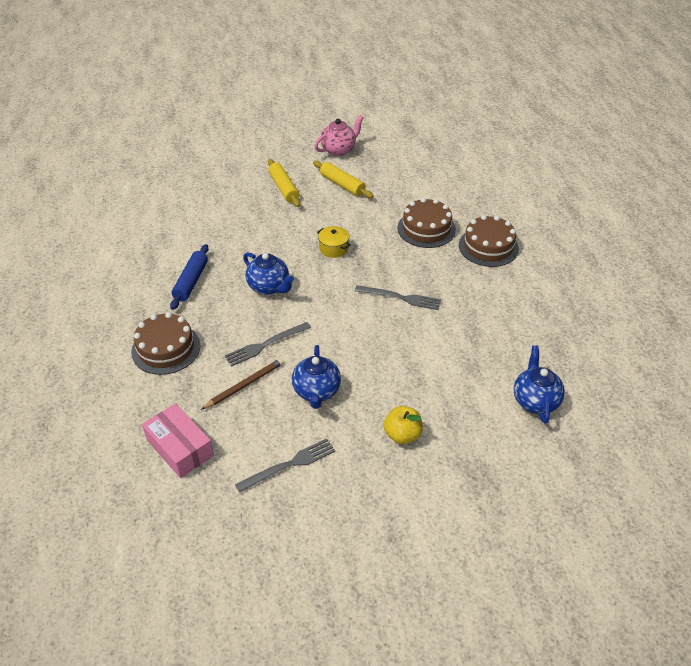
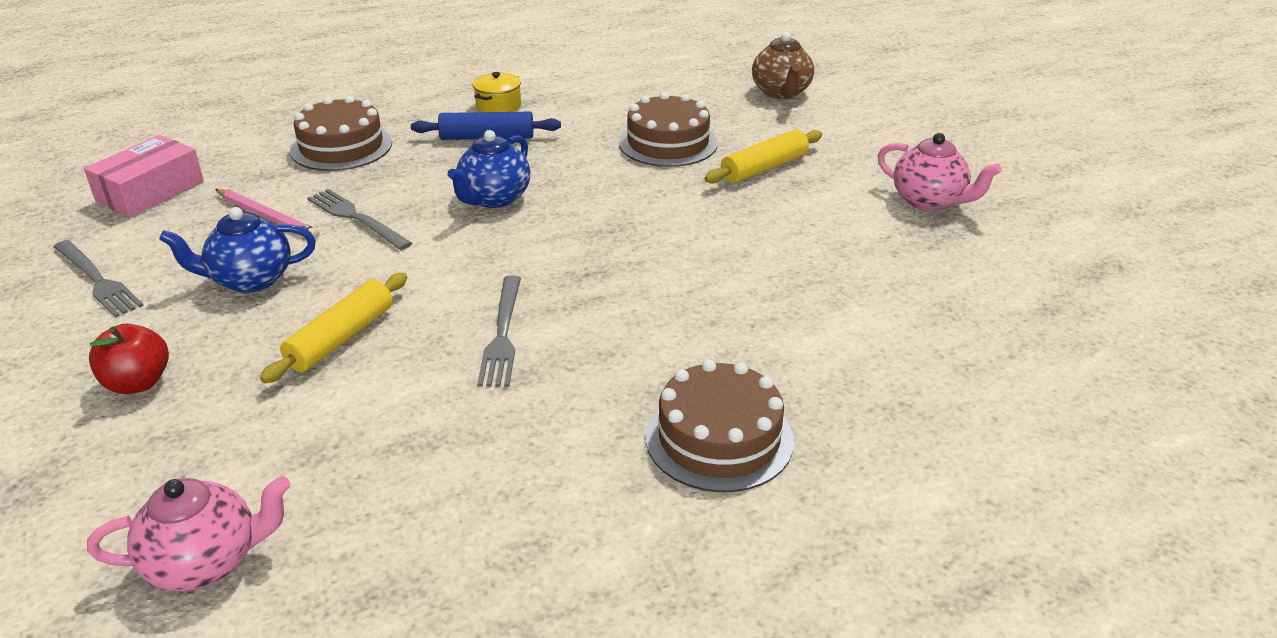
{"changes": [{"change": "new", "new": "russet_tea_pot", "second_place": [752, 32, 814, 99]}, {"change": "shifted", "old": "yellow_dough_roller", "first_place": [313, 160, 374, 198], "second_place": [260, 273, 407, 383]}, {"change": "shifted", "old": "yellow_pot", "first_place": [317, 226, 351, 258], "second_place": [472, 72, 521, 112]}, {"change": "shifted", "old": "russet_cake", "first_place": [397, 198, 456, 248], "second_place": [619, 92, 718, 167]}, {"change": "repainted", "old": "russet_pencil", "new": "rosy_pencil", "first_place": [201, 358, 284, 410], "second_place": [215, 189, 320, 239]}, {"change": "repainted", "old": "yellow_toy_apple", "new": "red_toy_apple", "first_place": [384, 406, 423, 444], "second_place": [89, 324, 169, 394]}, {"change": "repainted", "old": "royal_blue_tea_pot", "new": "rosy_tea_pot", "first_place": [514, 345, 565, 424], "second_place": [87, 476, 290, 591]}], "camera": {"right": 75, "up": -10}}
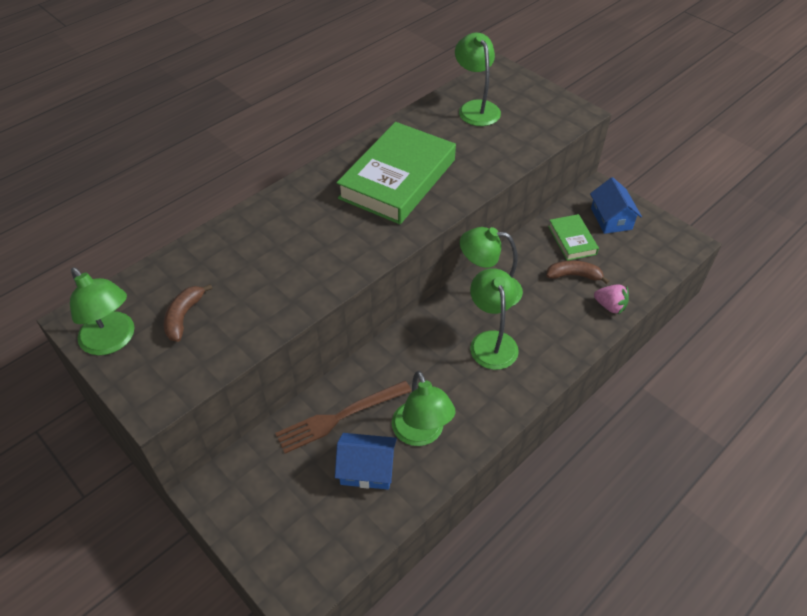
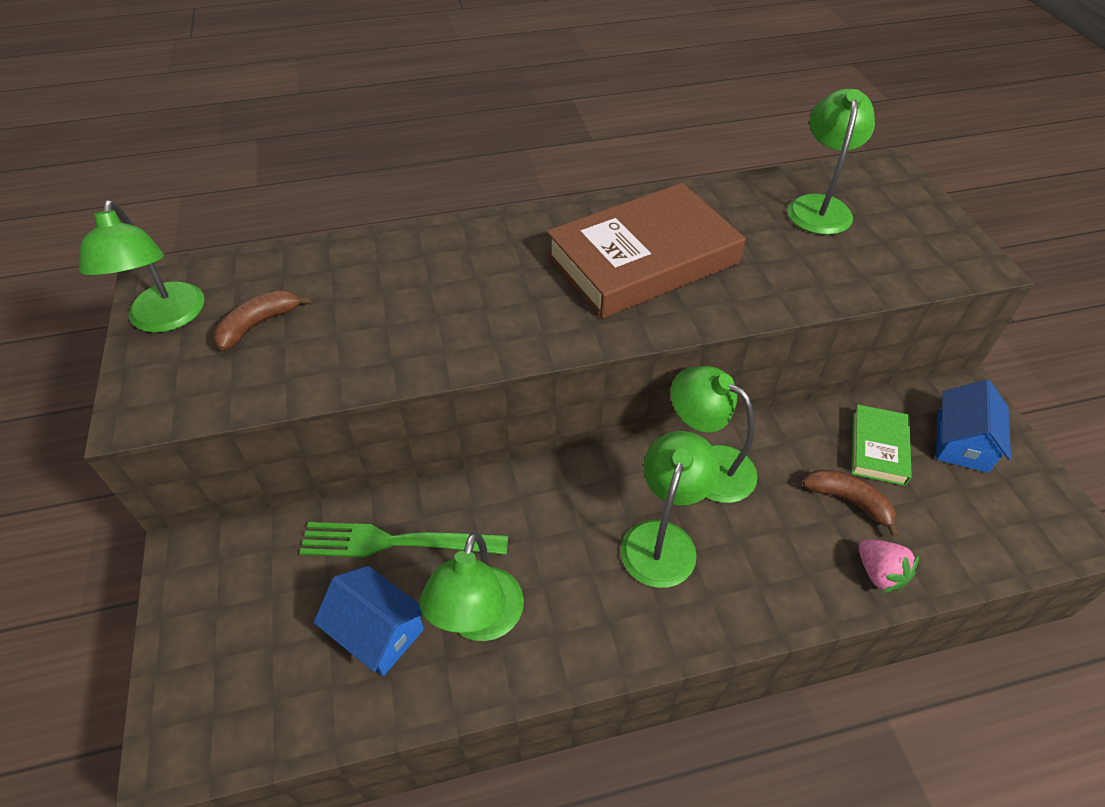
{"changes": [{"change": "repainted", "old": "russet_table_fork", "new": "leaf-green_table_fork", "first_place": [275, 381, 411, 454], "second_place": [299, 522, 508, 558]}, {"change": "repainted", "old": "leaf-green_hardback", "new": "russet_hardback", "first_place": [336, 122, 456, 224], "second_place": [547, 183, 746, 319]}], "camera": {"right": 30, "up": 0}}
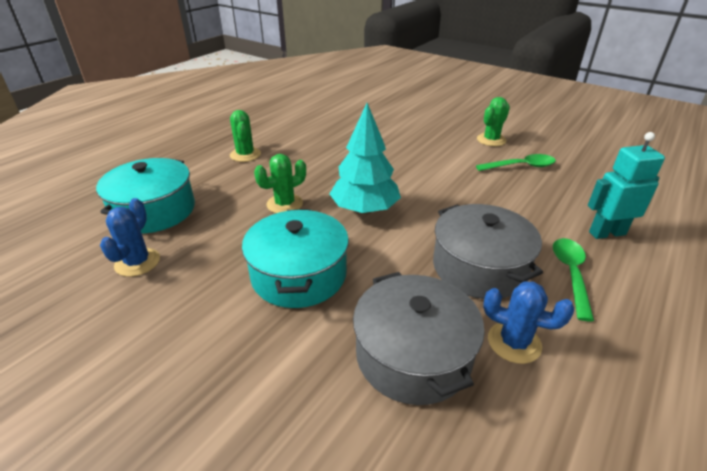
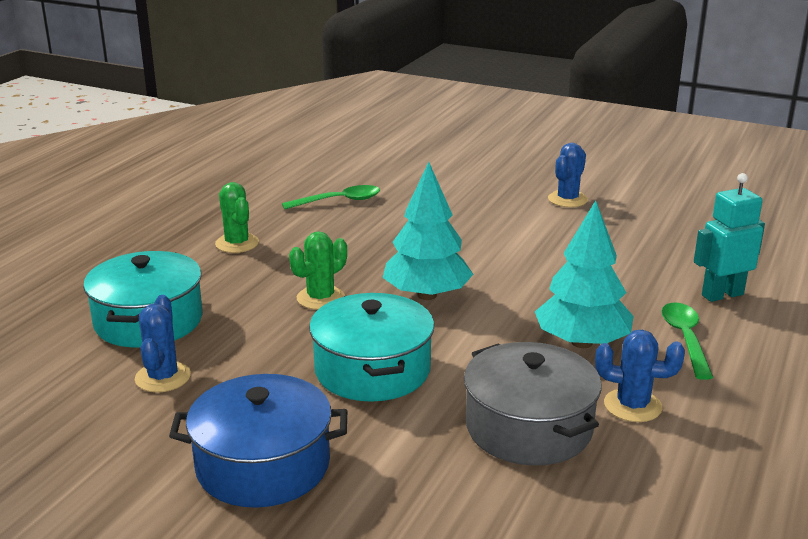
{"changes": [{"change": "new", "new": "royal_blue_pot", "second_place": [169, 374, 347, 508]}, {"change": "shifted", "old": "leaf-green_spoon", "first_place": [476, 154, 556, 171], "second_place": [282, 185, 380, 209]}, {"change": "swapped", "old": "grey_pot", "new": "turquoise_tree", "first_place": [433, 204, 543, 299], "second_place": [535, 200, 634, 348]}, {"change": "repainted", "old": "leaf-green_prickly_plant", "new": "royal_blue_prickly_plant", "first_place": [477, 97, 510, 146], "second_place": [548, 143, 588, 207]}], "camera": {"right": -10, "up": -10}}
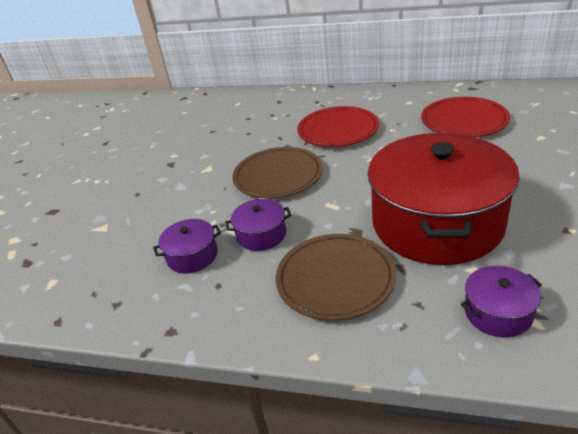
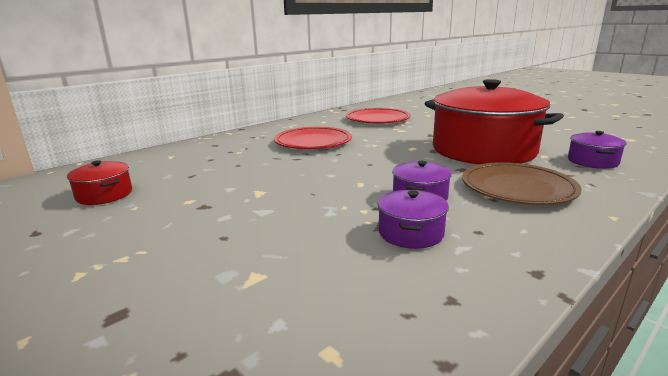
{"changes": [{"change": "gone", "old": "russet_dinner_plate", "first_place": [232, 147, 323, 198]}, {"change": "new", "new": "red_pot", "second_place": [67, 160, 132, 205]}], "camera": {"right": -60, "up": -15}}
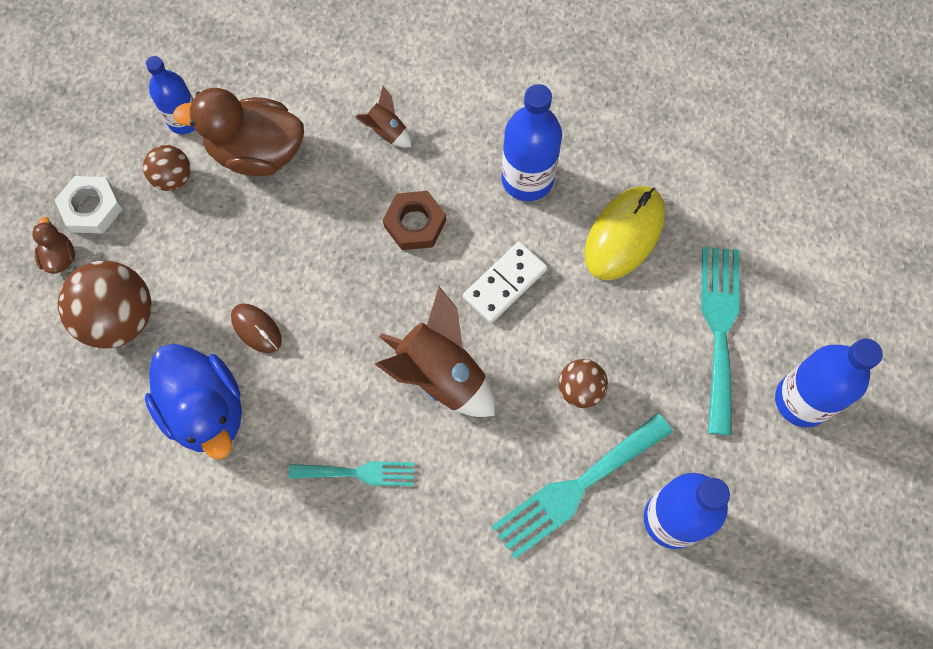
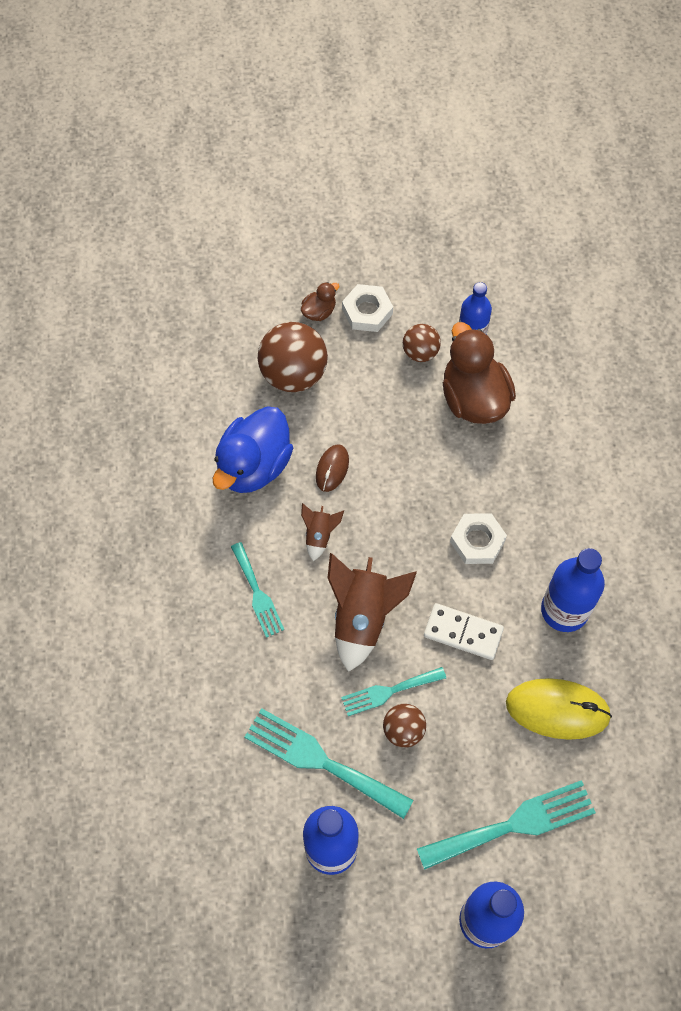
{"changes": [{"change": "new", "new": "turquoise_table_fork", "second_place": [341, 667, 446, 716]}, {"change": "shifted", "old": "russet_rocket", "first_place": [355, 86, 411, 148], "second_place": [301, 503, 344, 561]}, {"change": "repainted", "old": "russet_nut", "new": "white_nut", "first_place": [383, 191, 446, 250], "second_place": [450, 513, 507, 564]}], "camera": {"right": 65, "up": -5}}
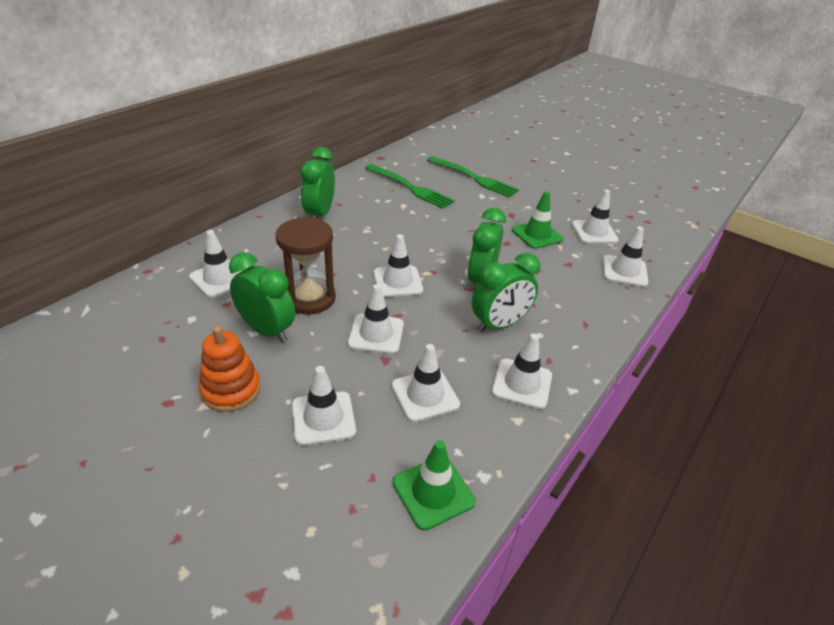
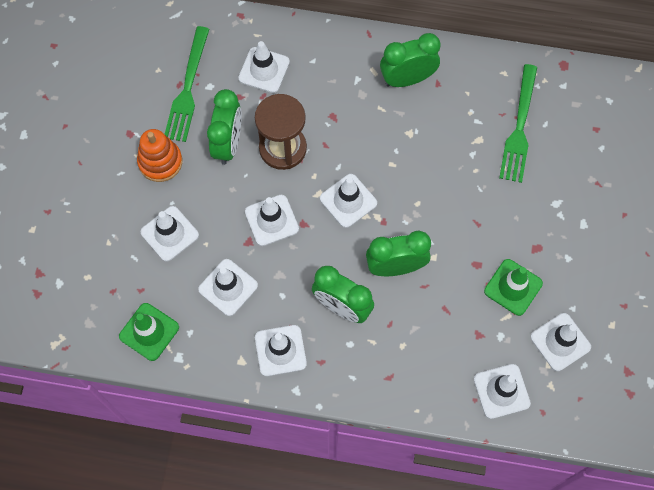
{"changes": [{"change": "shifted", "old": "leaf-green_table_fork", "first_place": [427, 156, 519, 197], "second_place": [165, 26, 209, 142]}], "camera": {"right": 65, "up": 30}}
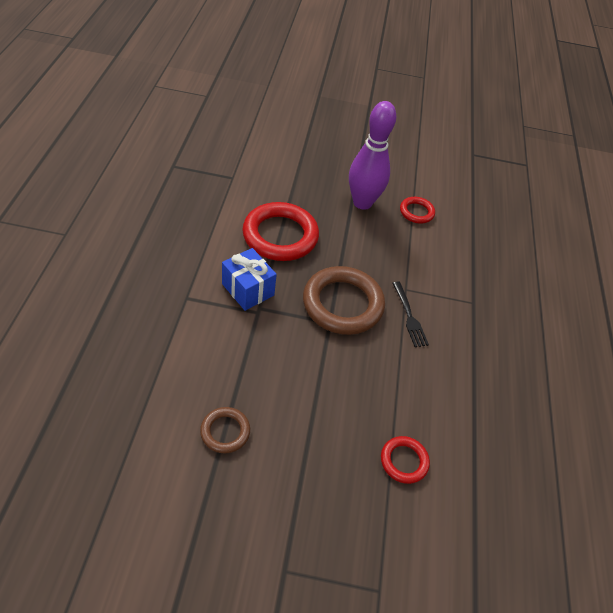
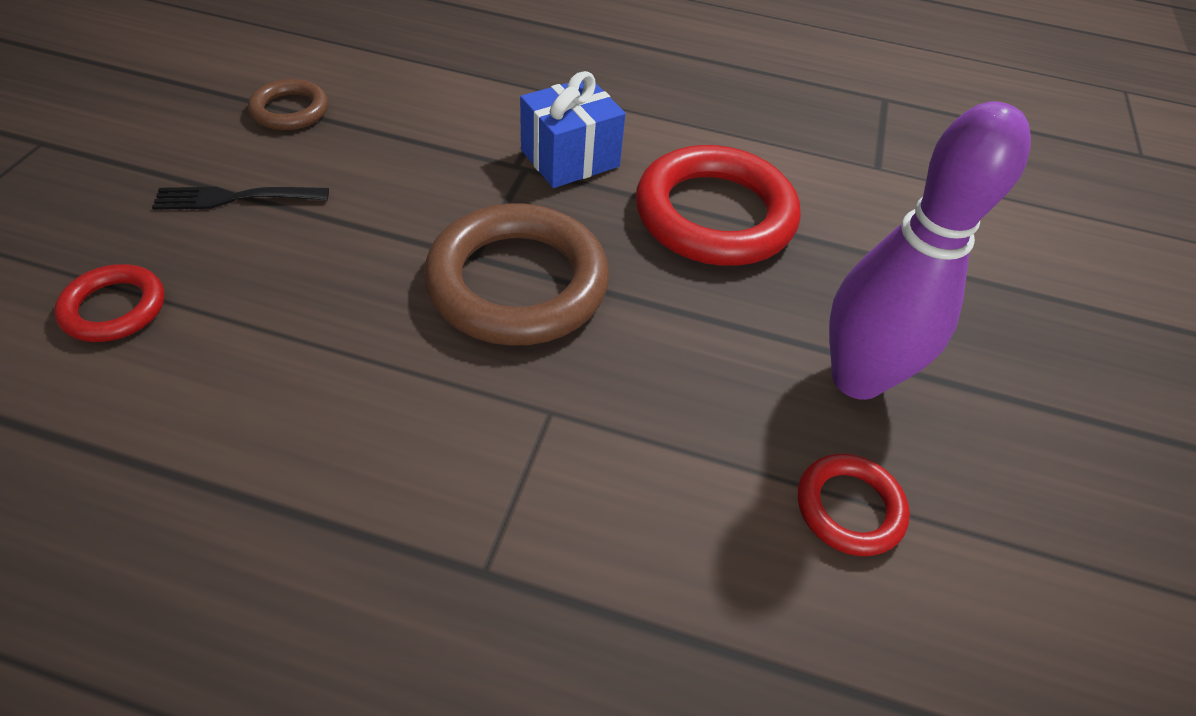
{"changes": [{"change": "shifted", "old": "ebony_table_fork", "first_place": [392, 281, 429, 347], "second_place": [152, 187, 329, 210]}], "camera": {"right": 100, "up": 0}}
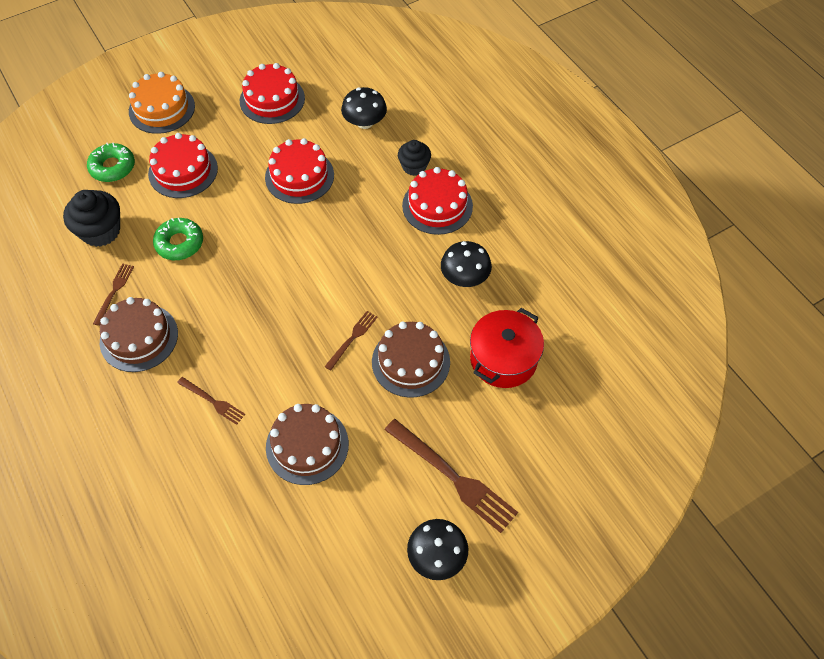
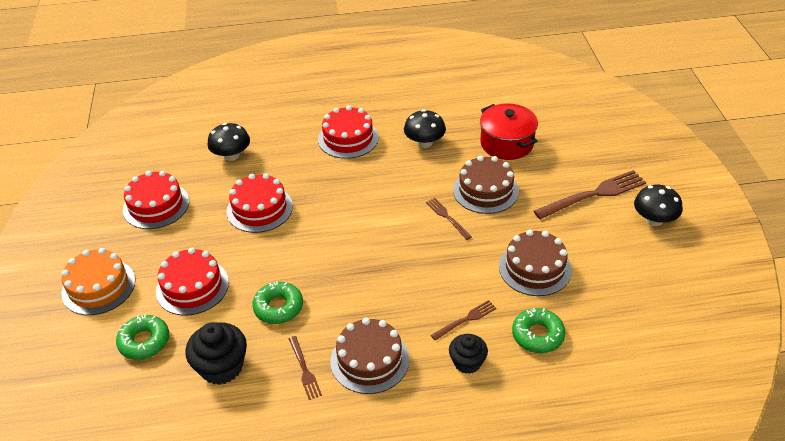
{"changes": [{"change": "new", "new": "leaf-green_doughnut", "second_place": [512, 308, 565, 353]}, {"change": "shifted", "old": "ebony_fairy_cake", "first_place": [398, 140, 431, 176], "second_place": [449, 334, 488, 374]}, {"change": "rotated", "old": "russet_table_fork", "first_place": [93, 263, 134, 326], "second_place": [289, 336, 322, 400], "degrees": -150}], "camera": {"right": -65, "up": -15}}
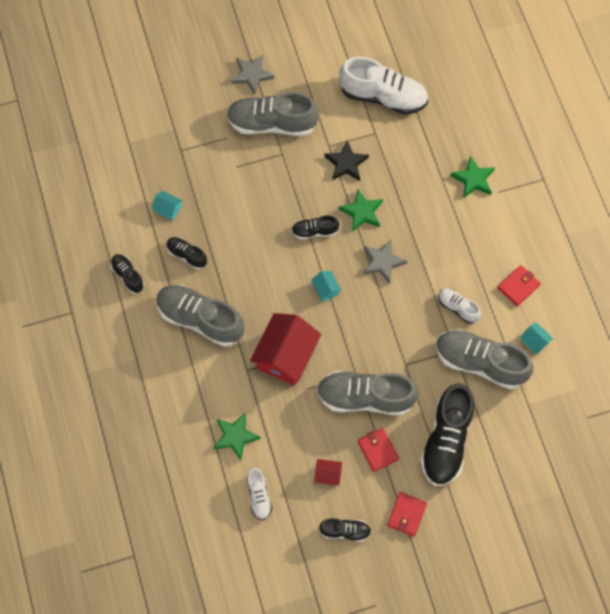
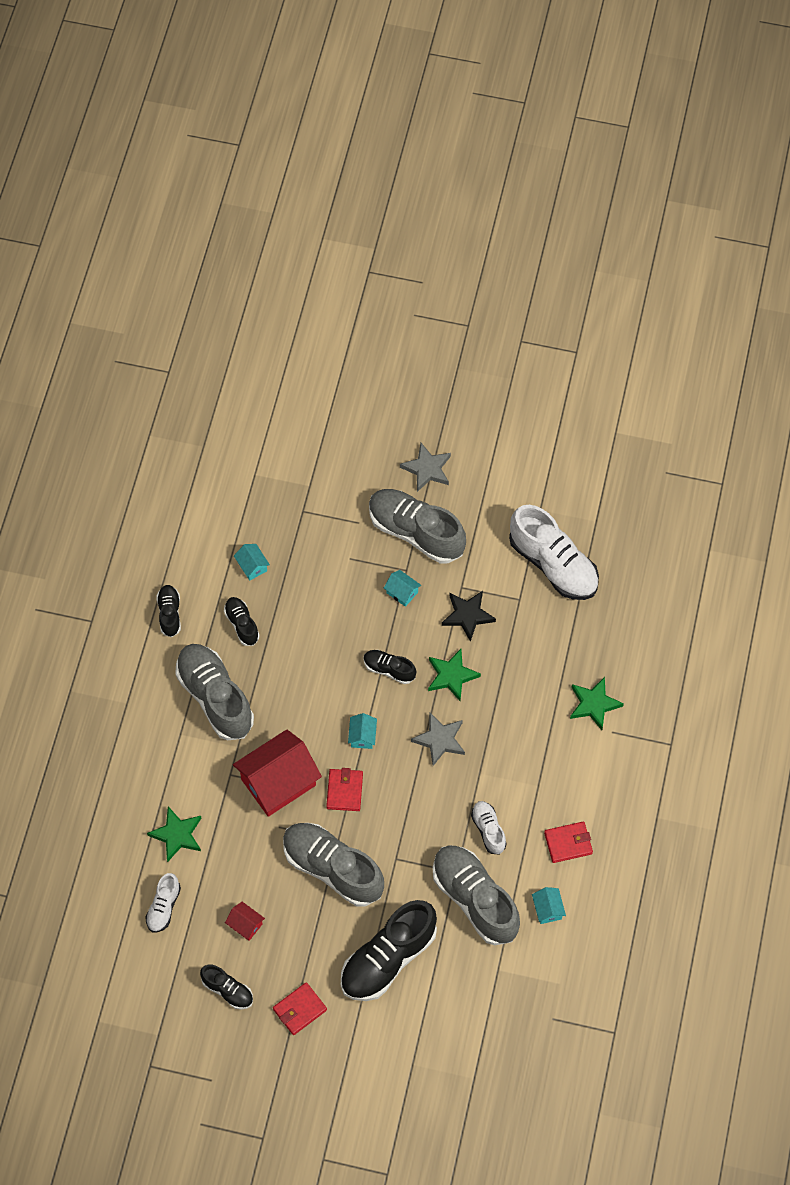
{"changes": [{"change": "new", "new": "turquoise_toy_house", "second_place": [384, 570, 421, 607]}, {"change": "shifted", "old": "red_billfold", "first_place": [358, 428, 399, 472], "second_place": [326, 768, 363, 811]}], "camera": {"right": 30, "up": -5}}
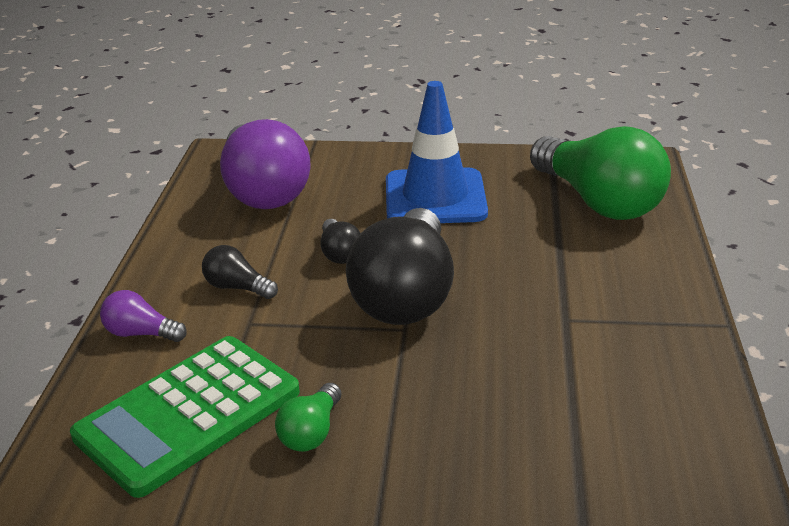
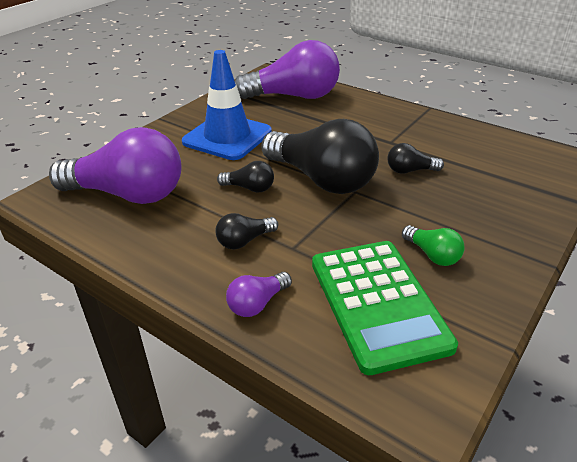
{"changes": [{"change": "new", "new": "ebony_bulb", "second_place": [387, 143, 444, 174]}, {"change": "repainted", "old": "leaf-green_bulb", "new": "violet_bulb", "first_place": [530, 126, 671, 220], "second_place": [235, 40, 340, 99]}], "camera": {"right": -60, "up": 5}}
